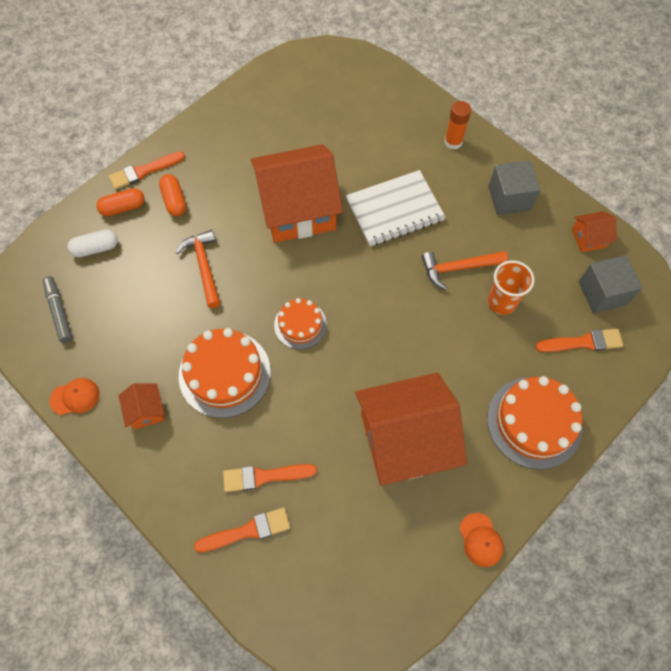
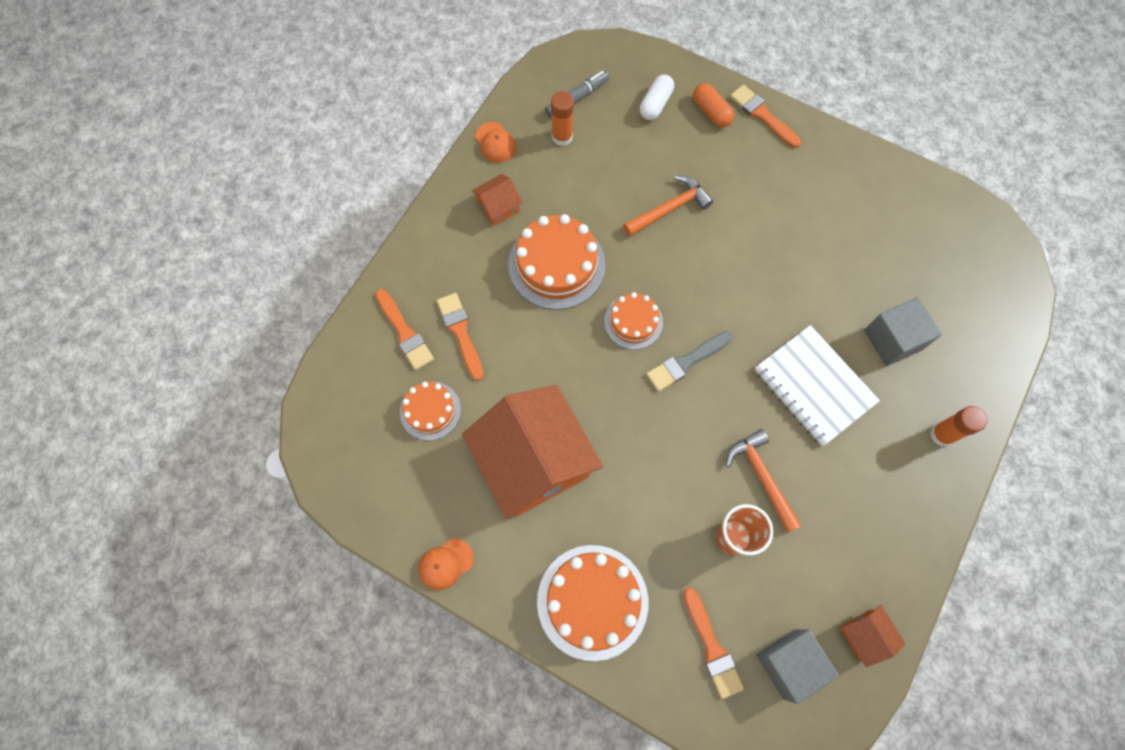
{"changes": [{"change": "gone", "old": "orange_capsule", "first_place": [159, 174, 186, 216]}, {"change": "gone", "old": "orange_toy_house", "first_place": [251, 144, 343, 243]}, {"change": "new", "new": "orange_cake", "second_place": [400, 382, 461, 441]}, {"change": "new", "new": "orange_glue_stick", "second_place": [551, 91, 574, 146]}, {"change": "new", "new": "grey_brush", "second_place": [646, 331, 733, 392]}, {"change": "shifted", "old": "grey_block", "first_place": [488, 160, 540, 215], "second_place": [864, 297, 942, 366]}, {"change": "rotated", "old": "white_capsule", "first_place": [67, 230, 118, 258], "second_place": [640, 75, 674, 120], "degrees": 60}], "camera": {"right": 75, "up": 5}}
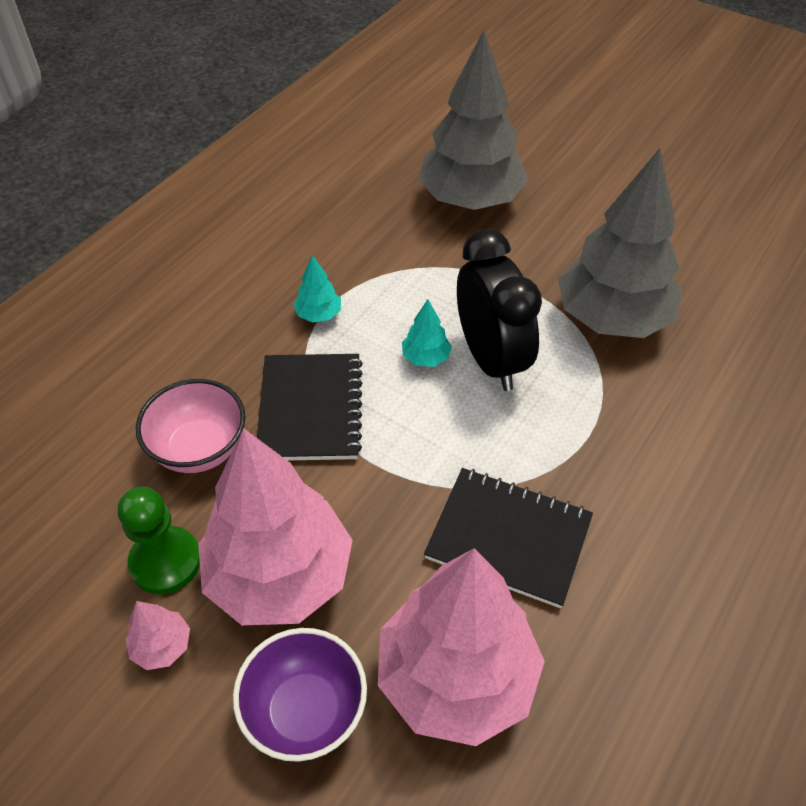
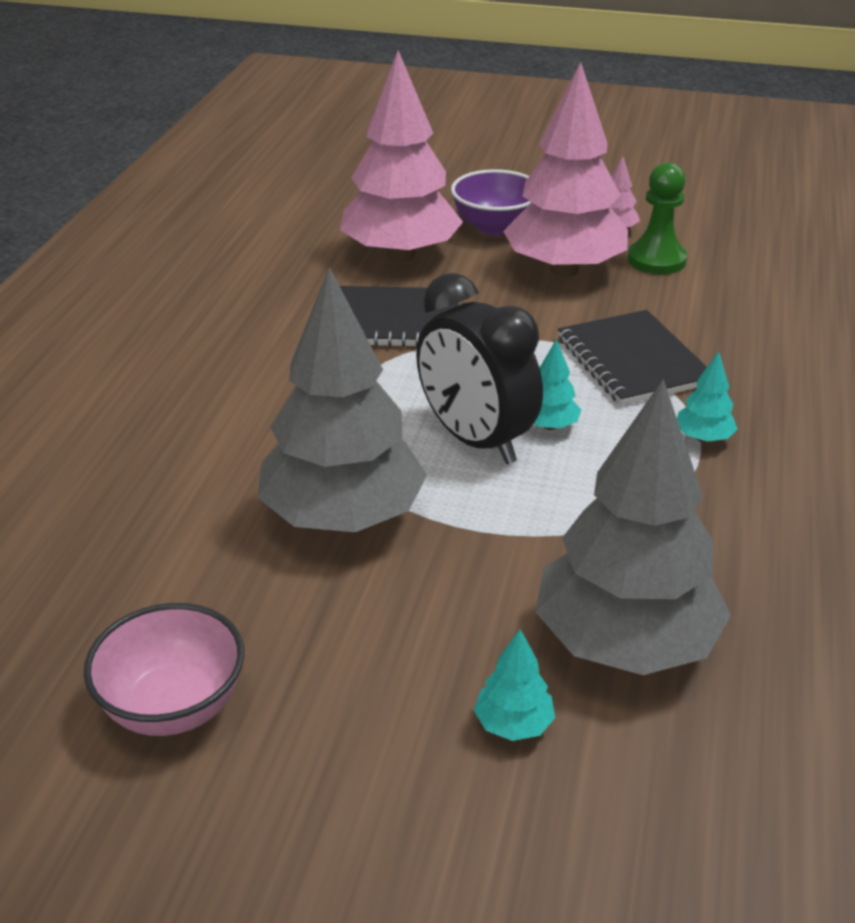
{"changes": [{"change": "new", "new": "turquoise_tree", "second_place": [474, 629, 555, 741]}, {"change": "shifted", "old": "rosy_bowl", "first_place": [136, 379, 245, 473], "second_place": [84, 603, 244, 736]}], "camera": {"right": 160, "up": -15}}
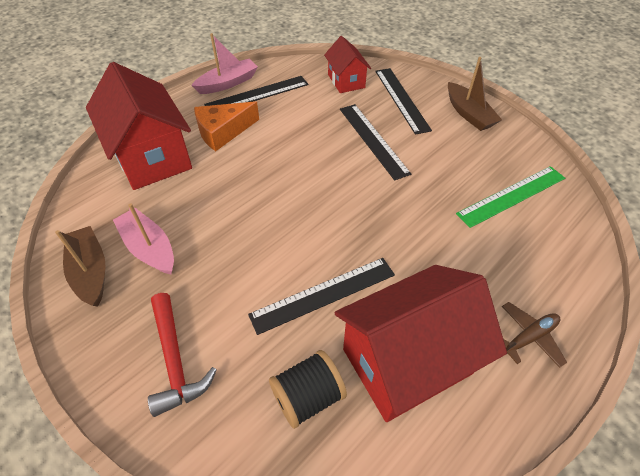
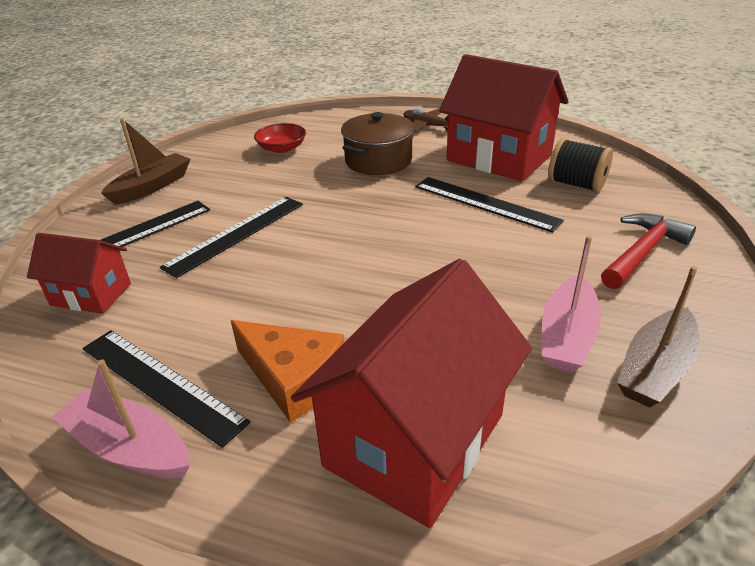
{"changes": [{"change": "new", "new": "russet_pot", "second_place": [341, 112, 414, 175]}, {"change": "swapped", "old": "leaf-green_measuring_stick", "new": "red_bowl", "first_place": [456, 166, 565, 228], "second_place": [254, 123, 306, 153]}, {"change": "rotated", "old": "red_toy_house", "first_place": [324, 36, 371, 93], "second_place": [27, 233, 131, 314], "degrees": 60}], "camera": {"right": -115, "up": -15}}
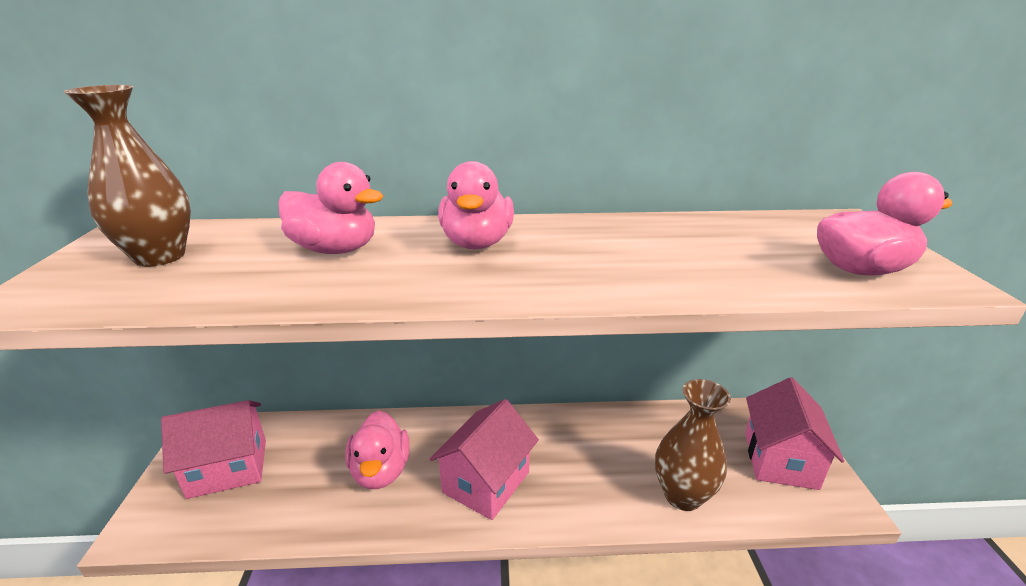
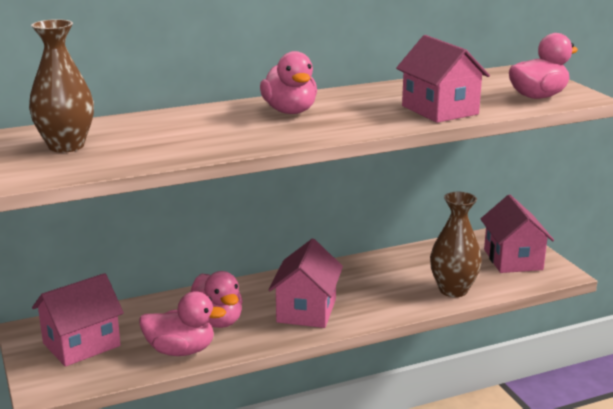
{"changes": [{"change": "new", "new": "rosy_toy_house", "second_place": [396, 35, 490, 123]}, {"change": "shifted", "old": "rosy_rubber_duck", "first_place": [279, 162, 383, 254], "second_place": [139, 291, 226, 356]}], "camera": {"right": -20, "up": -5}}
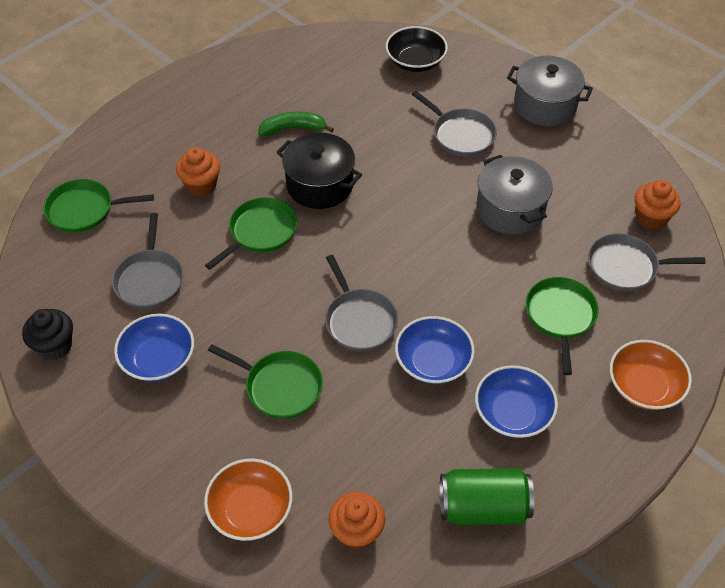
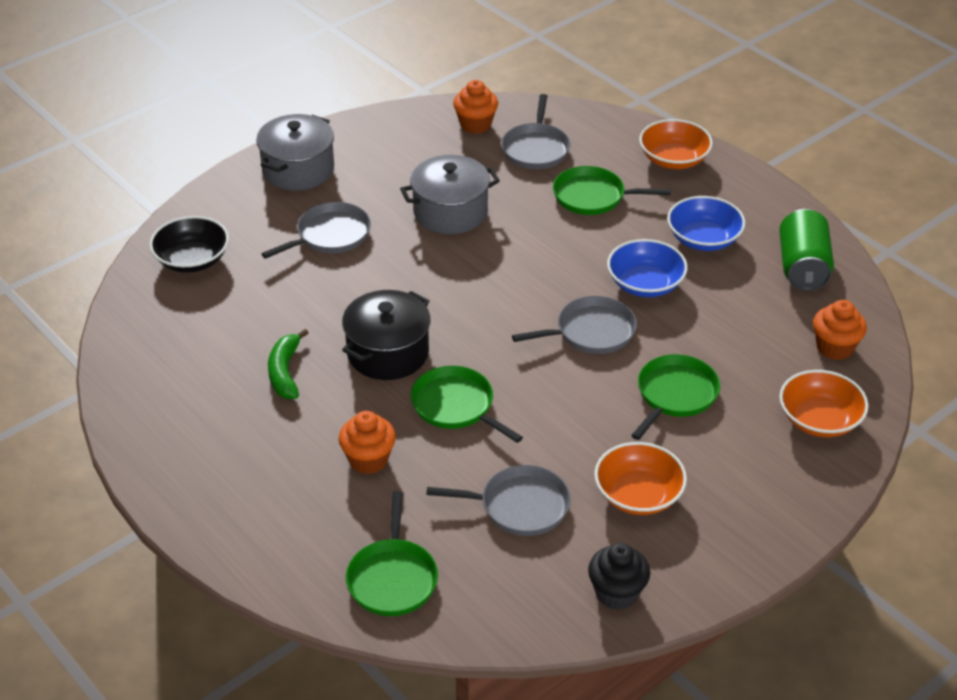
{"changes": [{"change": "repainted", "old": "royal_blue_bowl", "new": "orange_bowl", "first_place": [114, 314, 194, 382], "second_place": [594, 442, 687, 515]}], "camera": {"right": -85, "up": -10}}
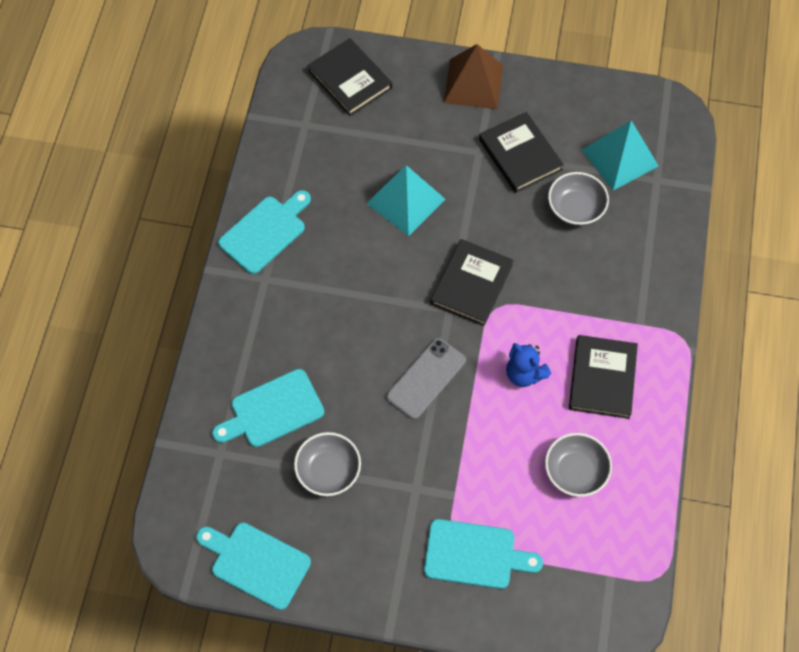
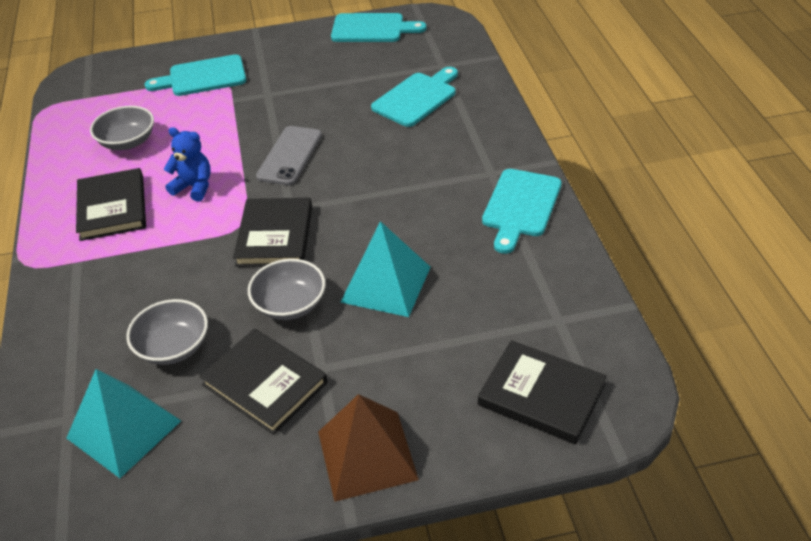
{"changes": [{"change": "shifted", "old": "grey_bowl", "first_place": [294, 432, 361, 496], "second_place": [248, 259, 326, 320]}], "camera": {"right": 160, "up": -20}}
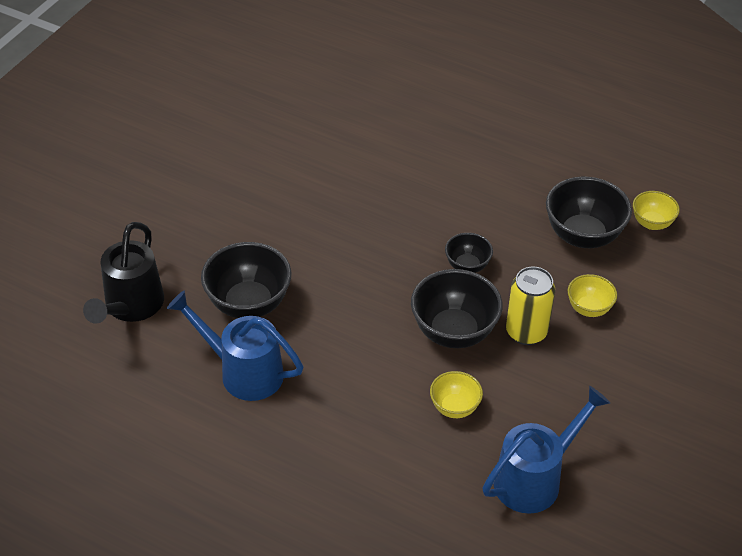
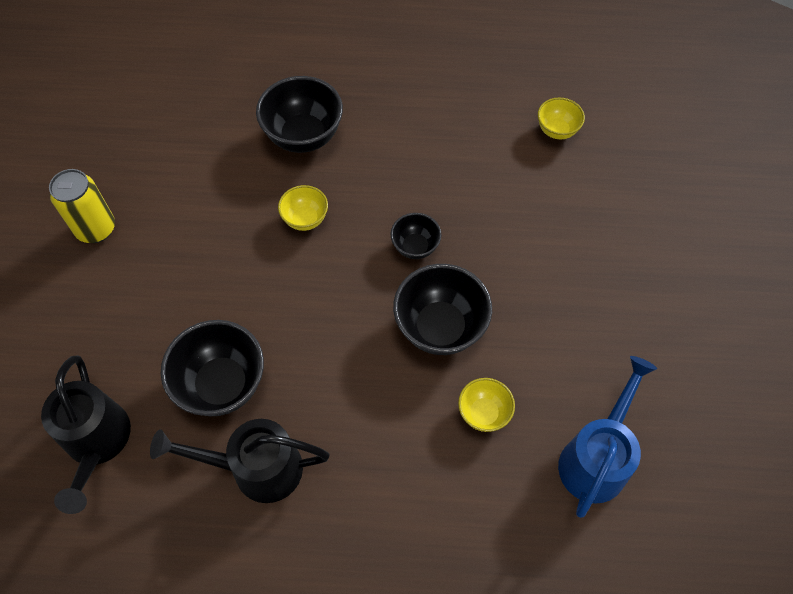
{"changes": [{"change": "shifted", "old": "yellow_tin", "first_place": [506, 266, 555, 345], "second_place": [49, 169, 115, 243]}, {"change": "shifted", "old": "ebony_bowl", "first_place": [546, 177, 632, 248], "second_place": [256, 76, 343, 153]}, {"change": "shifted", "old": "yellow_bowl", "first_place": [568, 274, 617, 317], "second_place": [278, 185, 328, 231]}, {"change": "repainted", "old": "royal_blue_sprinkling_can", "new": "ebony_sprinkling_can", "first_place": [167, 291, 303, 401], "second_place": [150, 419, 329, 503]}], "camera": {"right": -25, "up": 15}}
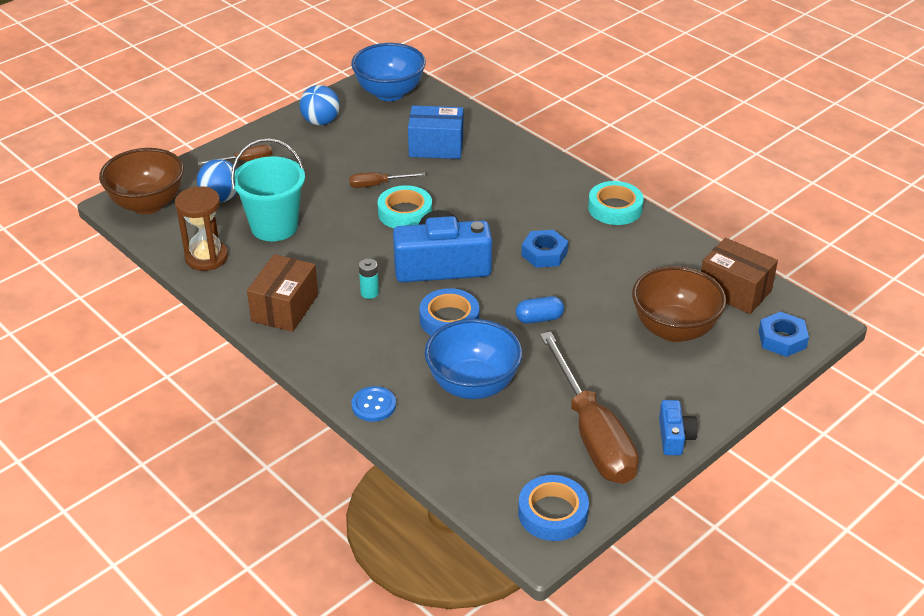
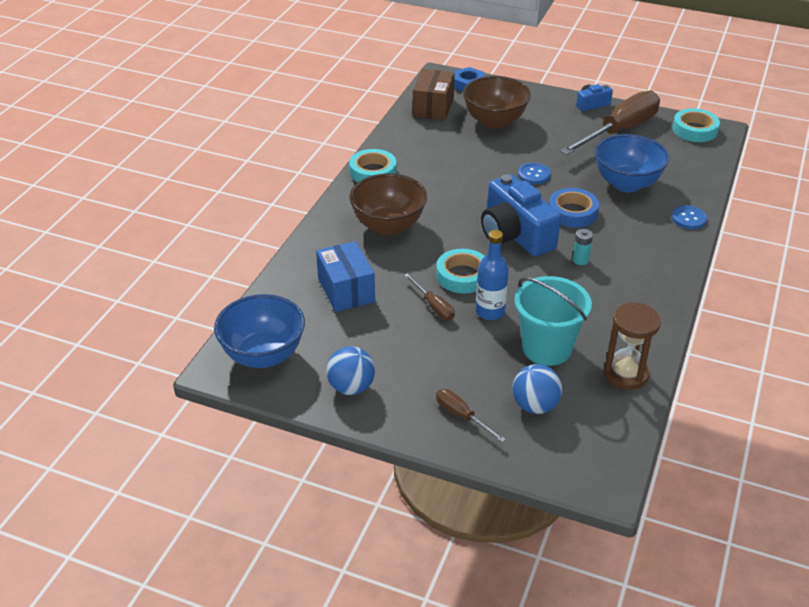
{"changes": [{"change": "gone", "old": "russet_parcel", "first_place": [247, 254, 318, 332]}, {"change": "gone", "old": "royal_blue_nut", "first_place": [521, 230, 568, 268]}, {"change": "new", "new": "royal_blue_bottle", "second_place": [476, 230, 509, 320]}, {"change": "shifted", "old": "russet_bowl", "first_place": [99, 148, 184, 214], "second_place": [349, 173, 427, 236]}, {"change": "swapped", "old": "royal_blue_capsule", "new": "royal_blue_sewing_button", "first_place": [516, 296, 564, 324], "second_place": [518, 163, 551, 184]}, {"change": "repainted", "old": "royal_blue_sticky_tape", "new": "turquoise_sticky_tape", "first_place": [518, 475, 589, 541], "second_place": [672, 108, 720, 142]}], "camera": {"right": -115, "up": 0}}
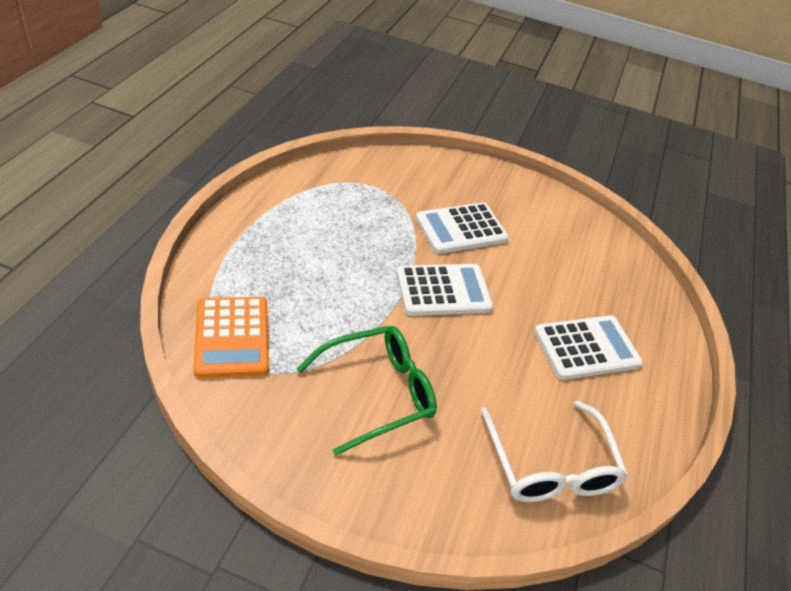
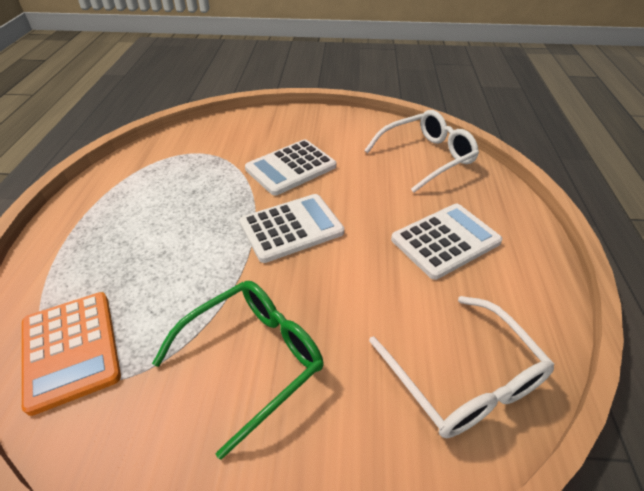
{"changes": [{"change": "new", "new": "white_eyeglasses", "second_place": [364, 110, 479, 193]}], "camera": {"right": -10, "up": 0}}
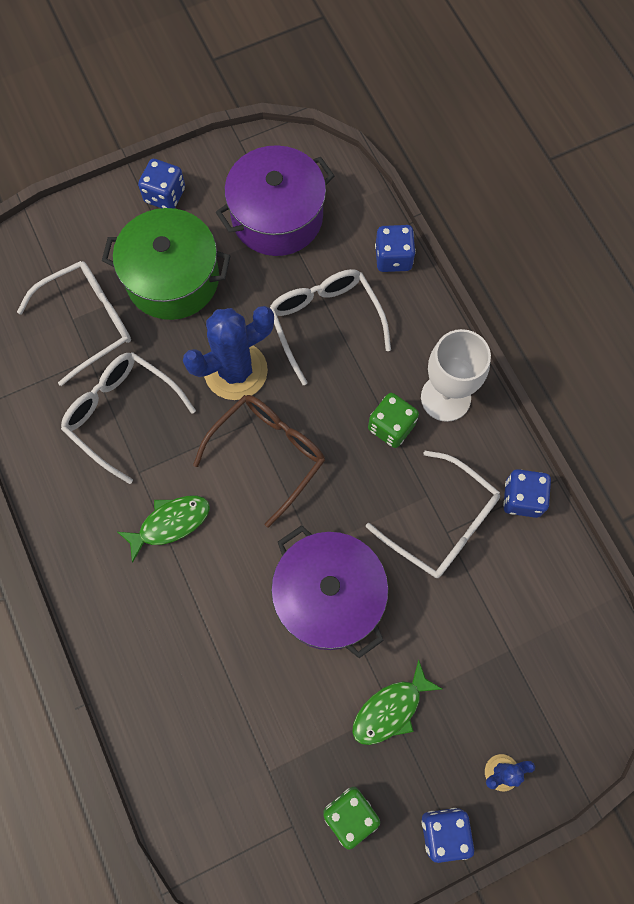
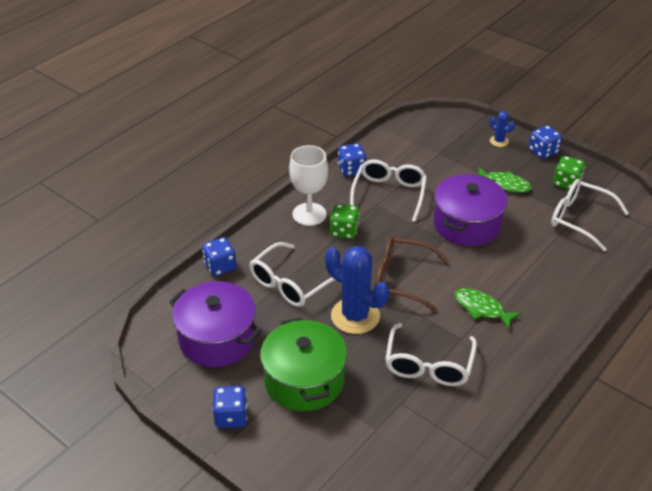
{"changes": [{"change": "shifted", "old": "white_eyeglasses", "first_place": [17, 261, 131, 386], "second_place": [551, 179, 629, 251]}], "camera": {"right": -115, "up": -30}}
